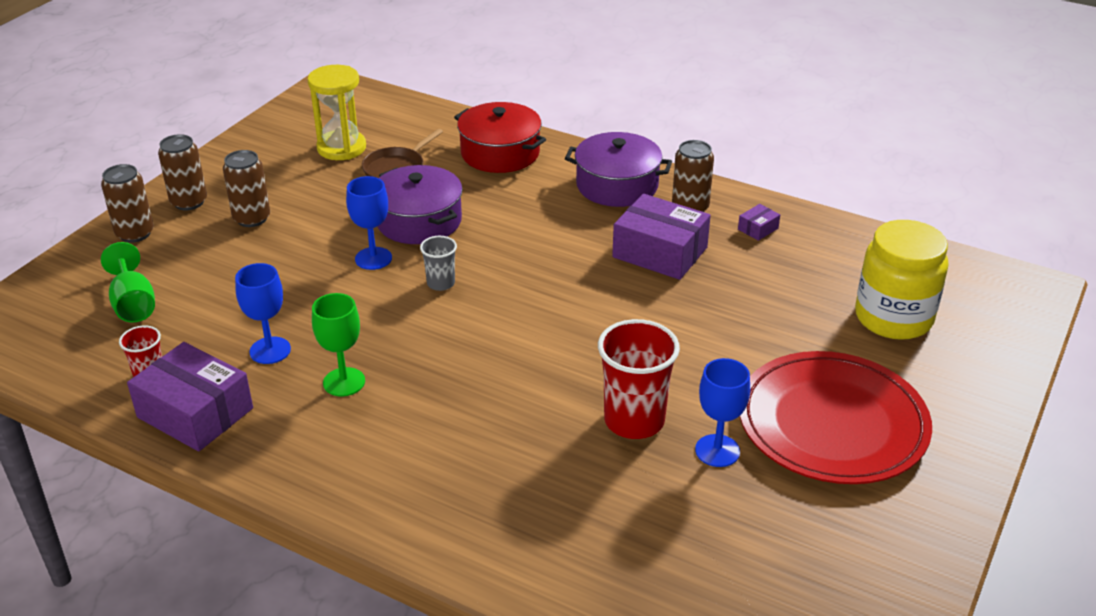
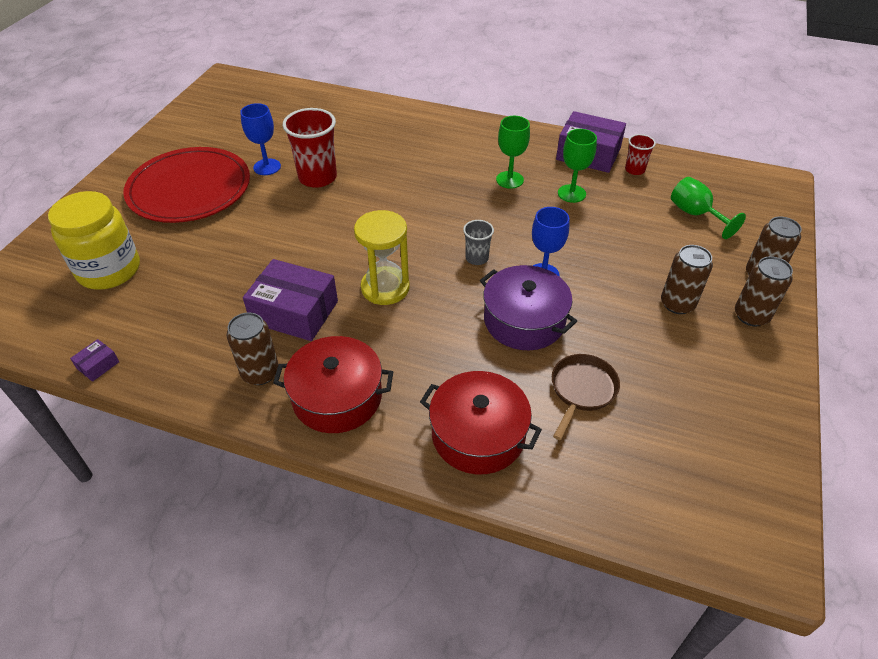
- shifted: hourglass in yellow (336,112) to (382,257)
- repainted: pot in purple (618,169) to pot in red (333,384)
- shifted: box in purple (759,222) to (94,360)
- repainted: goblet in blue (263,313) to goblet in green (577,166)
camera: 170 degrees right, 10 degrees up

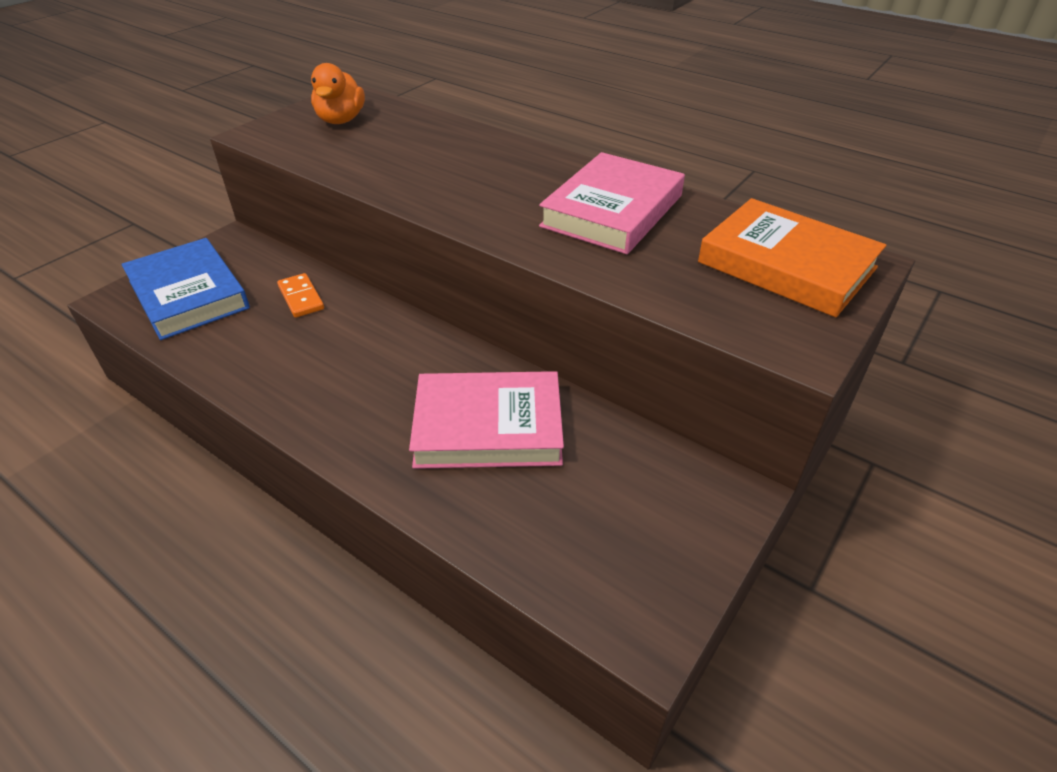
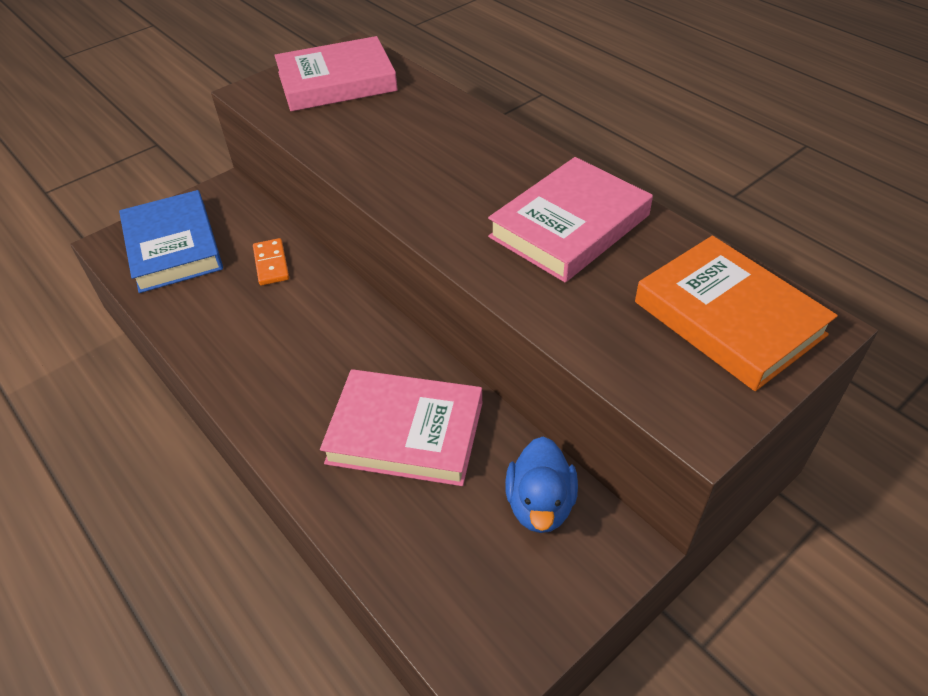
- swapped: duck in orange (338,93) to book in pink (336,73)
- new: duck in blue (541,485)
camera: 15 degrees right, 5 degrees up

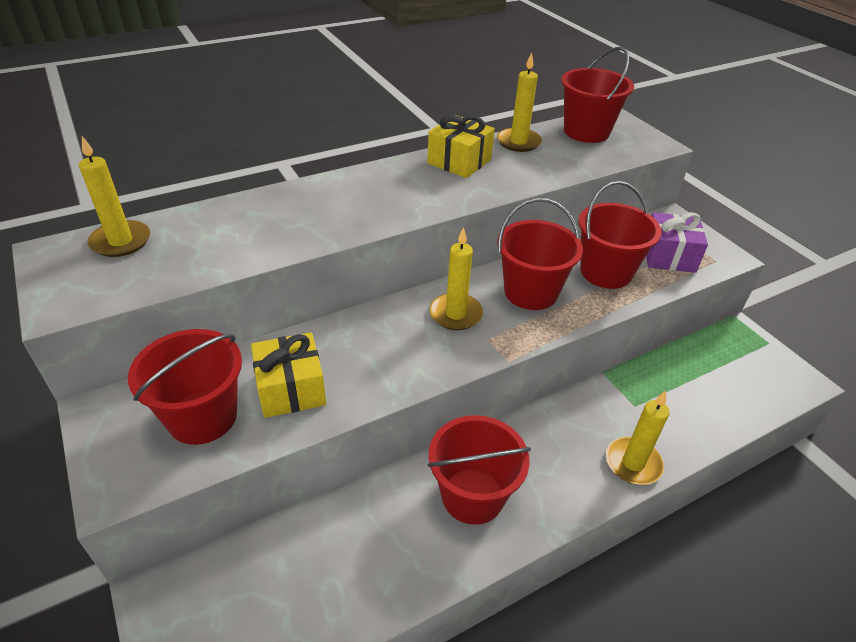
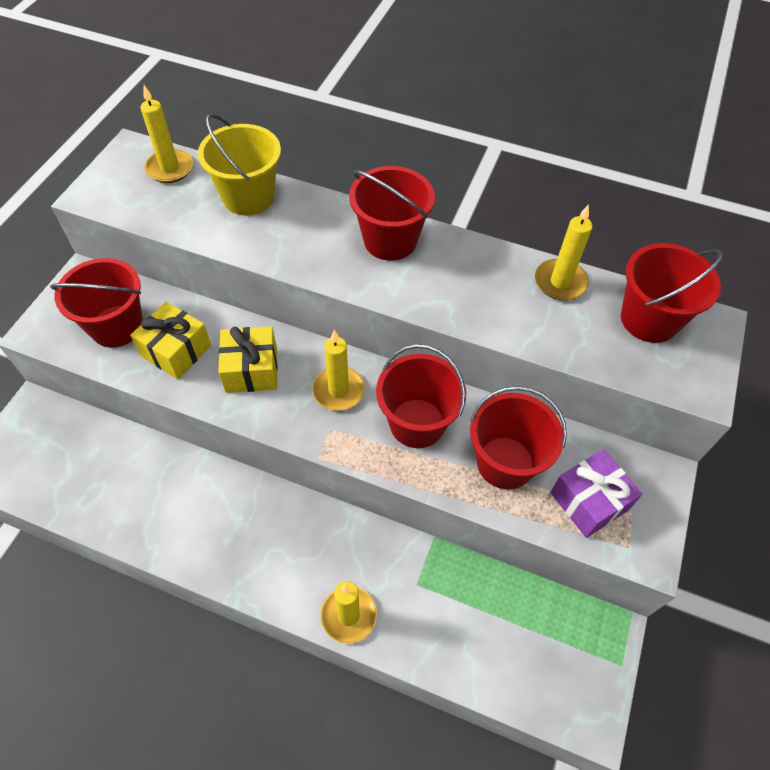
- shifted: gift in yellow (461,146) to (248,360)
- shifted: bucket in red (479,470) to (392,213)
- new: bucket in yellow (239,164)
camera: 50 degrees right, 15 degrees up

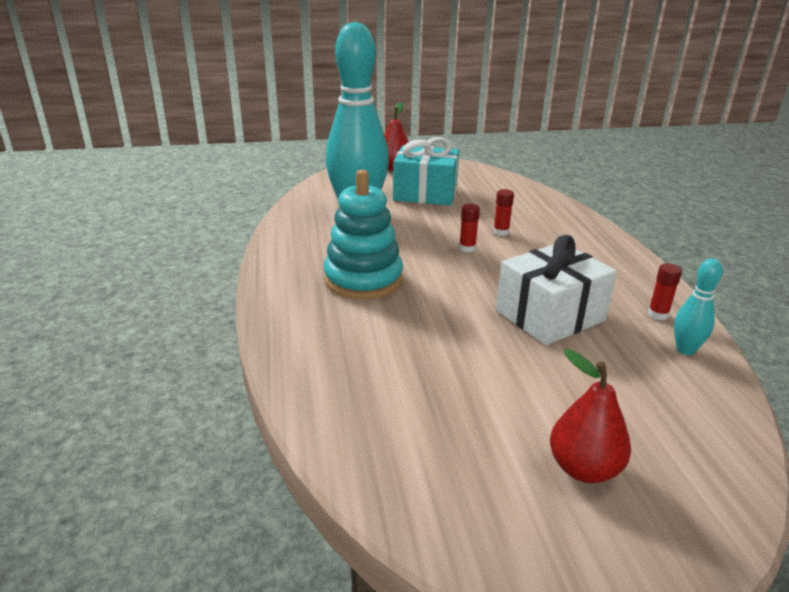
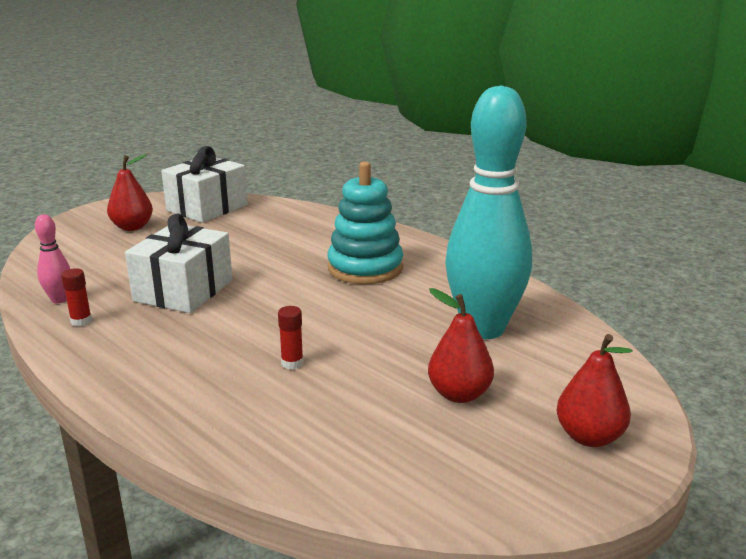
- swapped: gift in turquoise (426,171) to pear in red (461,345)
- gone: glue stick in red (469,228)
- repainted: bowling pin in turquoise (698,306) to bowling pin in pink (52,258)
- new: gift in white (204,184)
camera: 145 degrees right, 5 degrees down

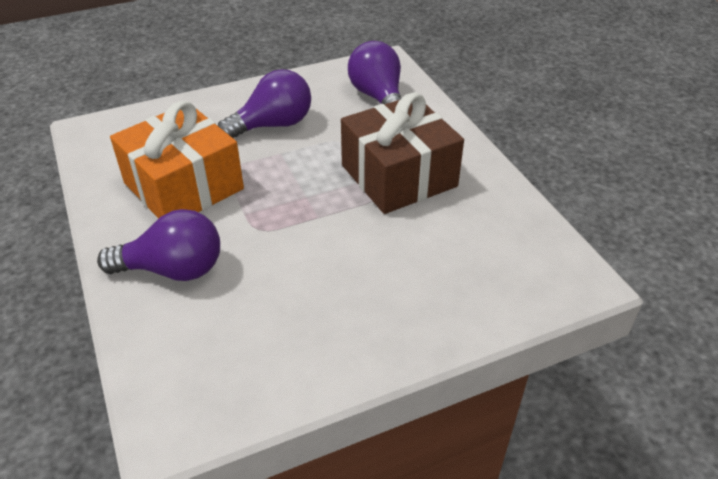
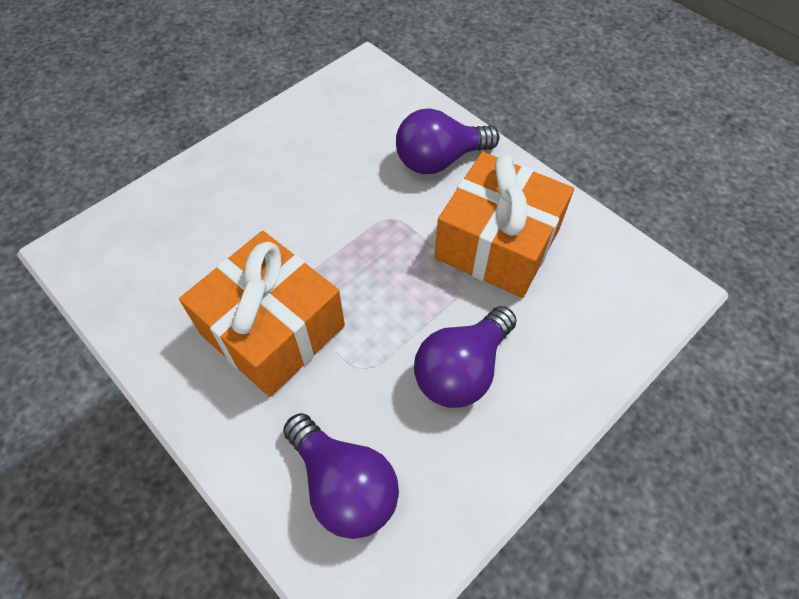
- repainted: gift in brown (402,153) to gift in orange (262,314)
camera: 160 degrees right, 15 degrees up

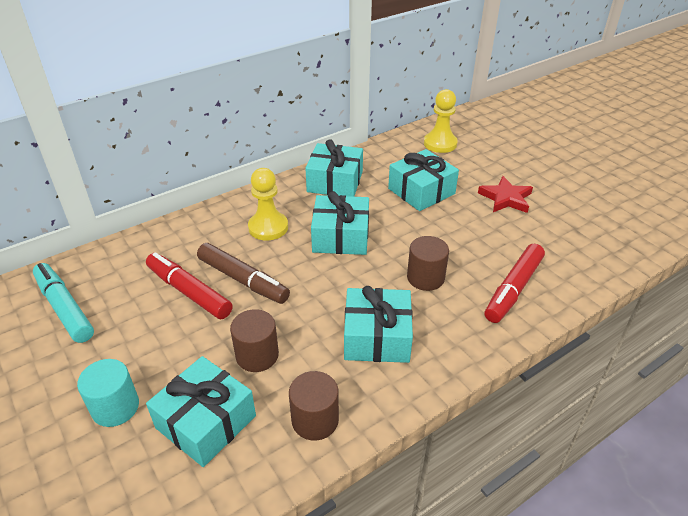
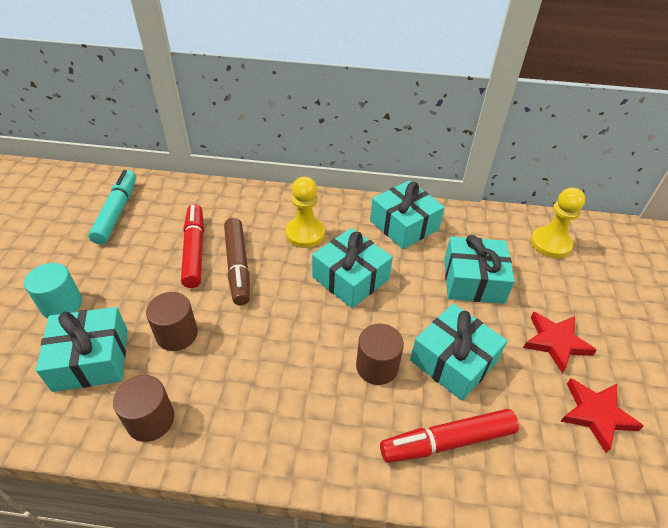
- shifted: gift in turquoise (378,324) to (458,352)
- new: star in red (602,415)
camera: 40 degrees right, 5 degrees up

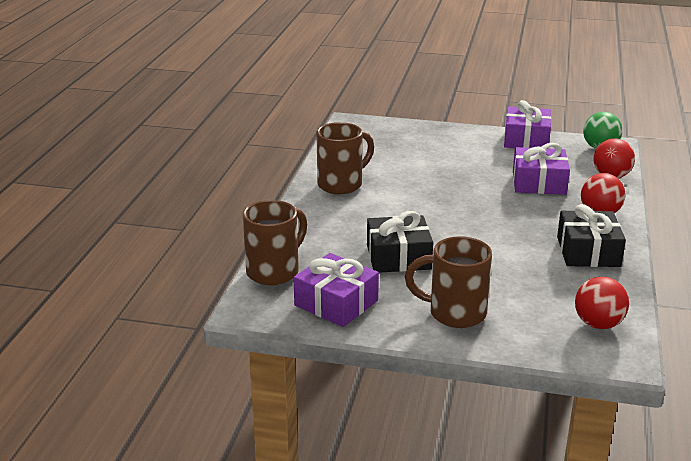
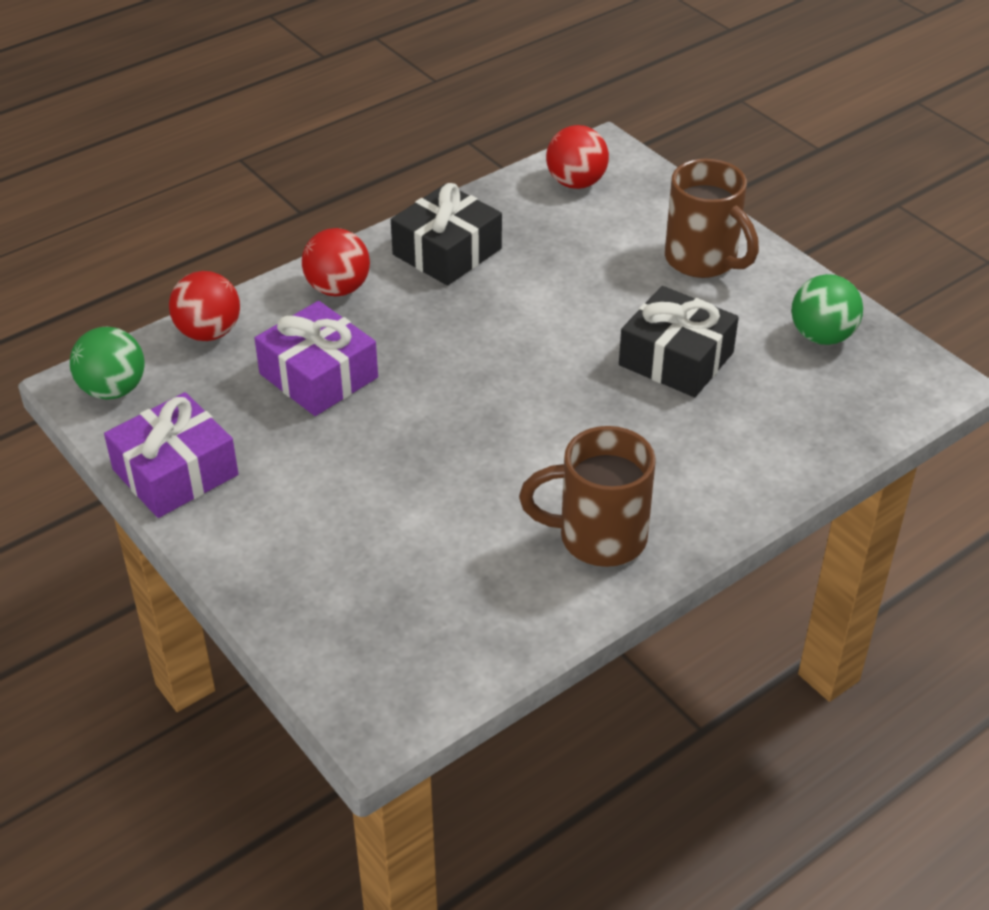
- gone: mug in brown (275,242)
- swapped: gift in purple (336,290) to ball in green (827,309)
camera: 140 degrees left, 15 degrees up

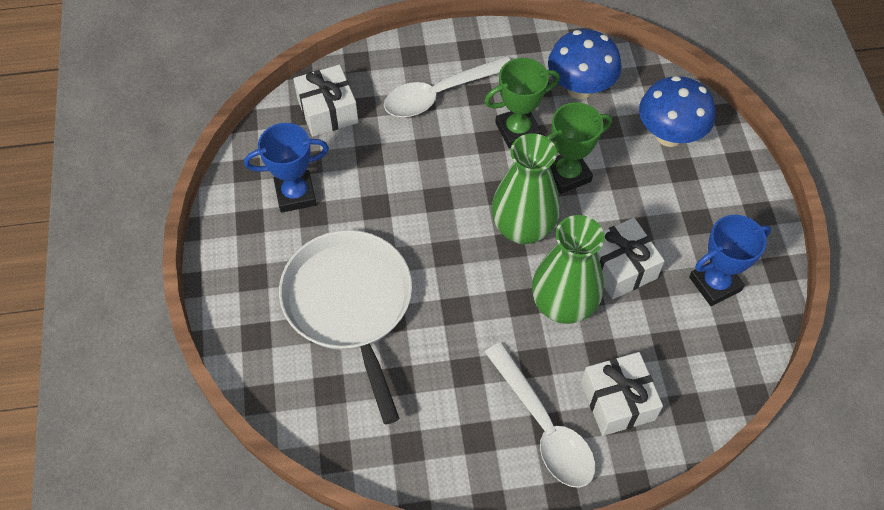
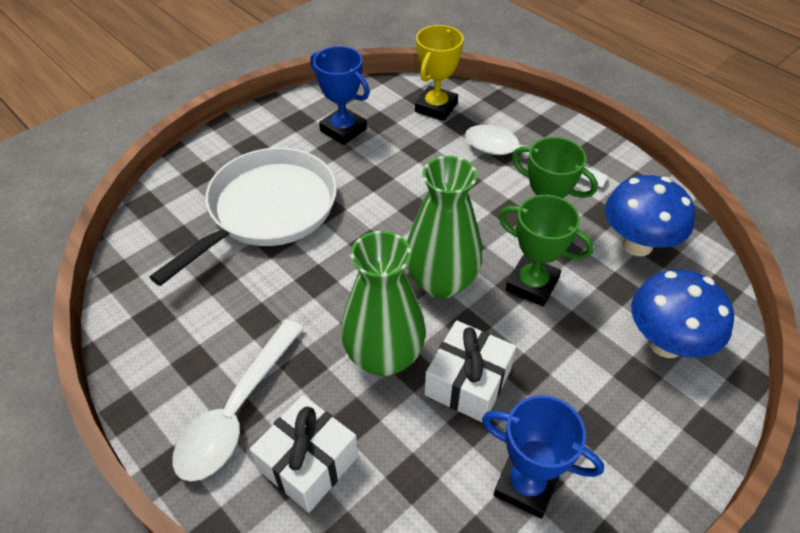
- swapped: gift in white (325,101) to trophy in yellow (439,73)
camera: 55 degrees right, 10 degrees down

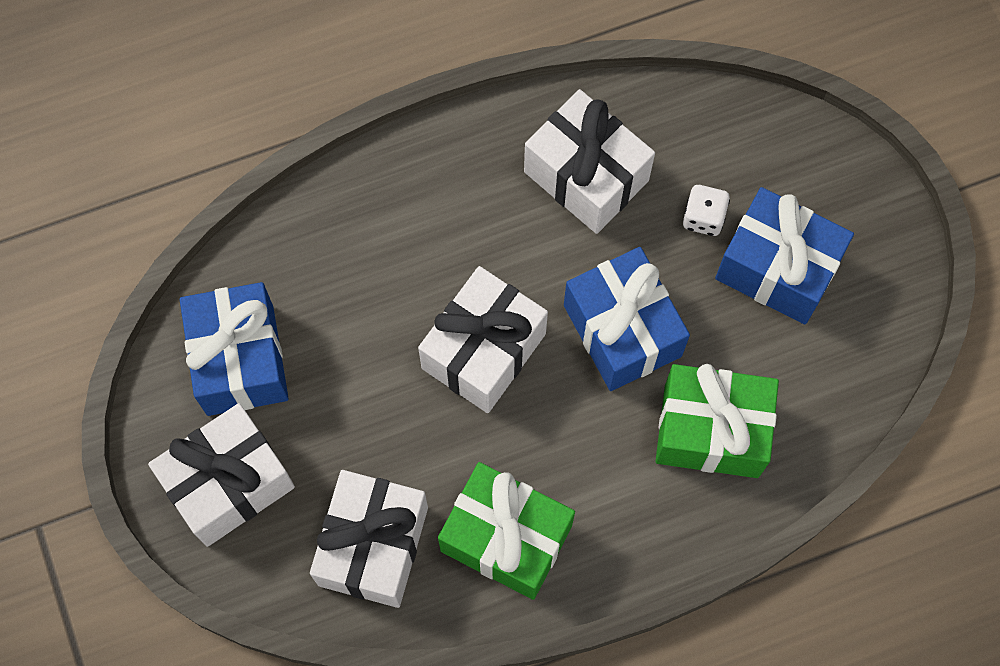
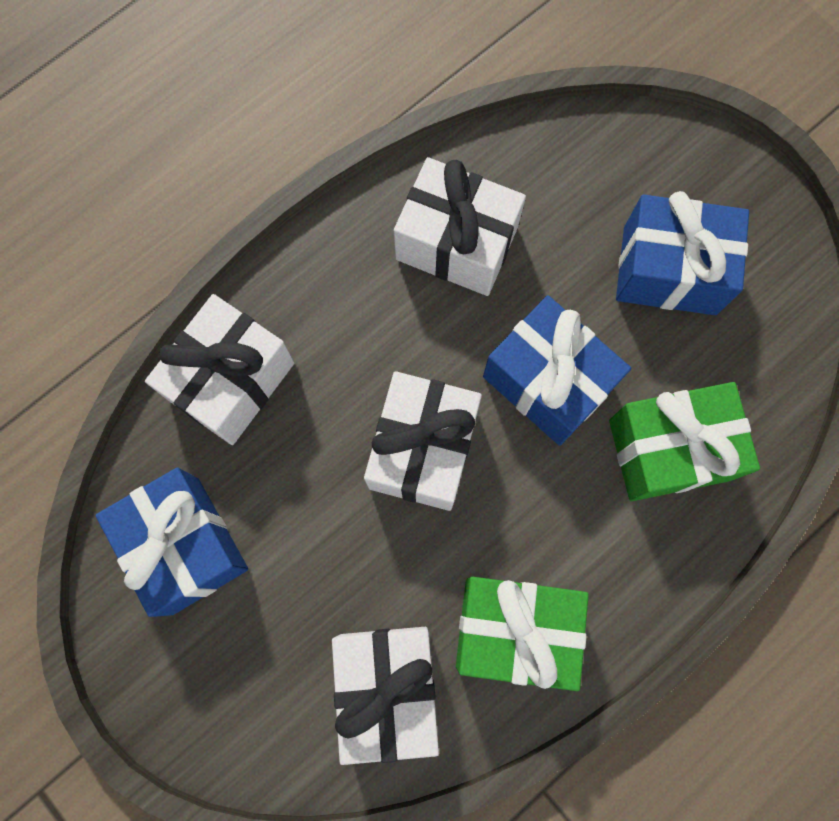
- gone: dice in white (706,210)
- shifted: gift in white (221,475) to (220,369)
camera: 20 degrees left, 5 degrees up

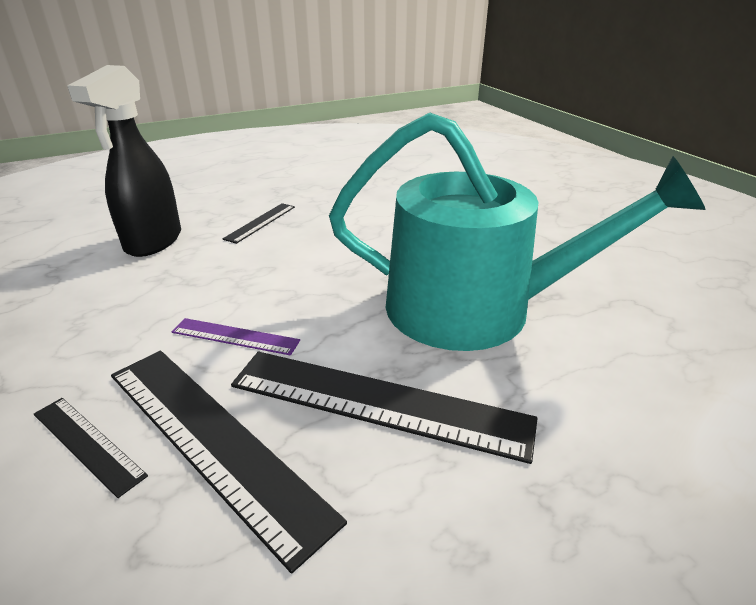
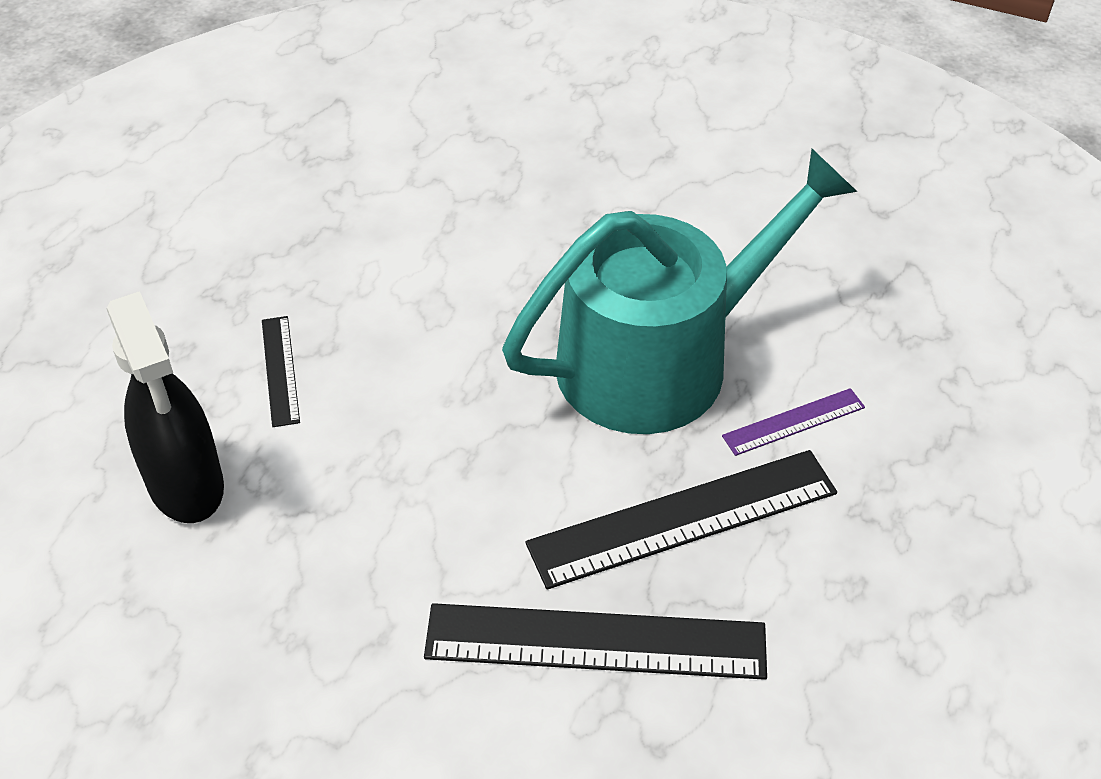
- shifted: ruler in purple (235,336) to (793,422)
- gone: ruler in black (91,448)
camera: 40 degrees left, 15 degrees up

